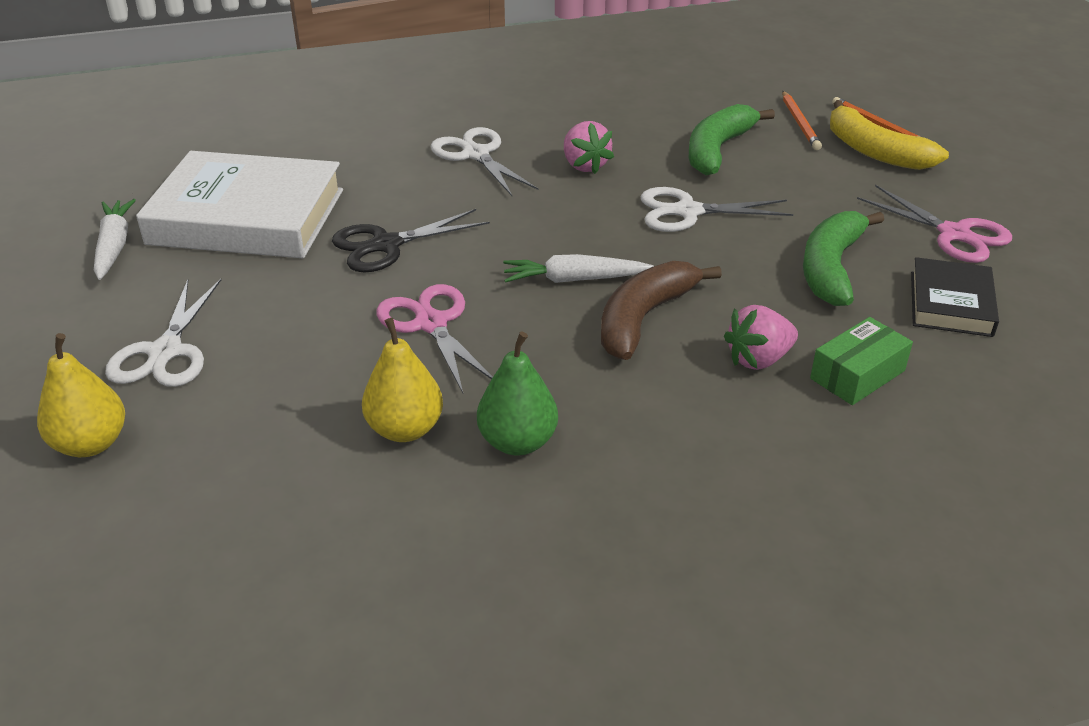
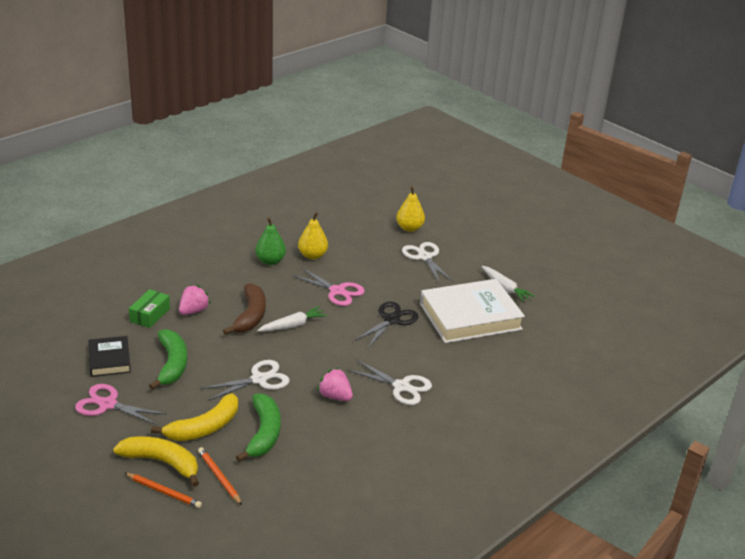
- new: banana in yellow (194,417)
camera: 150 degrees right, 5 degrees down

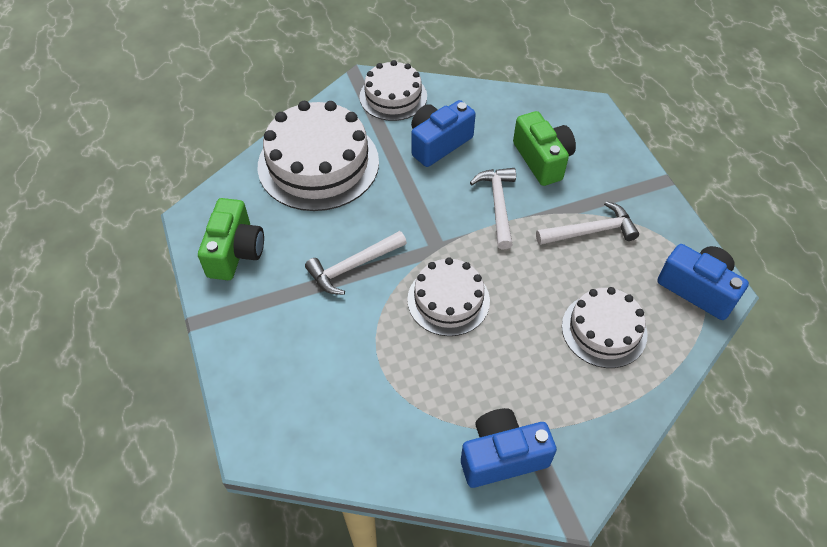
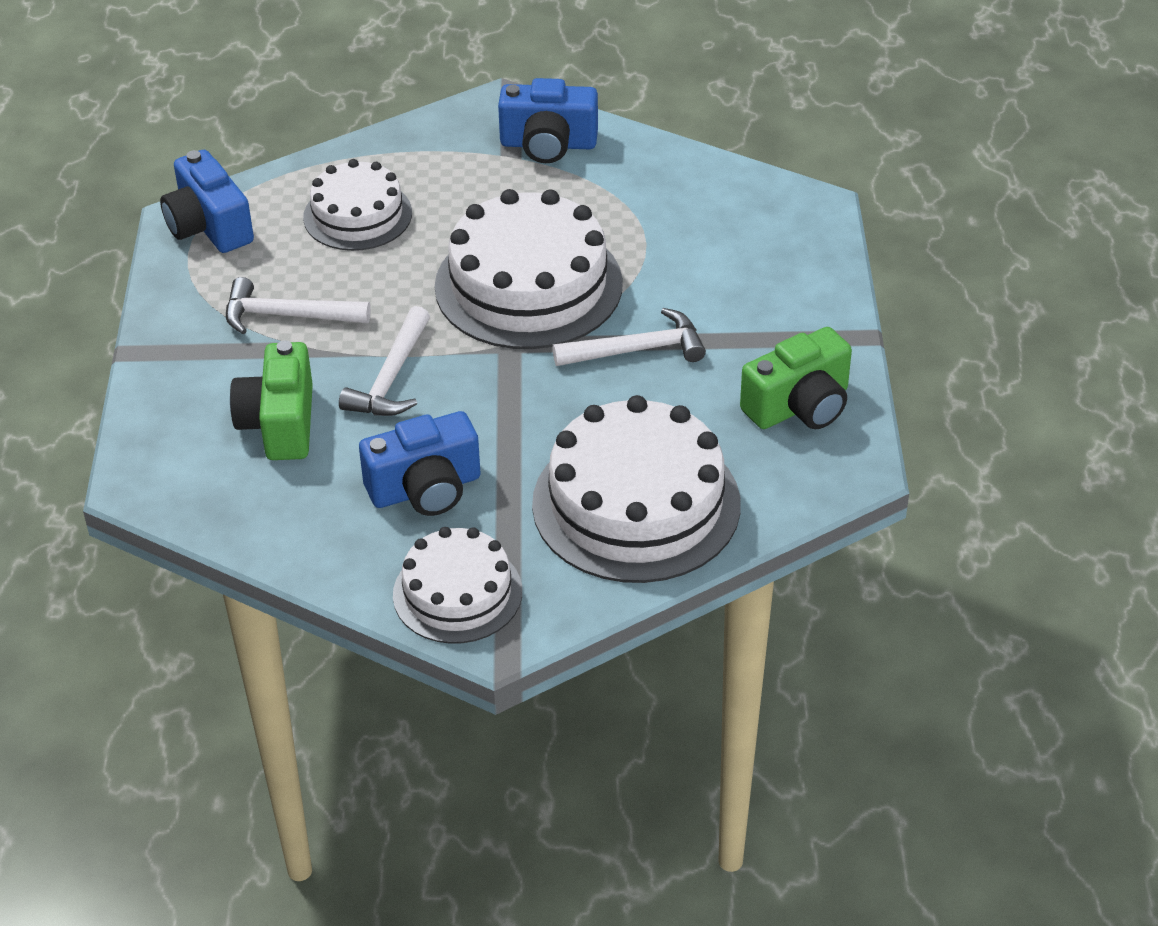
- rotated: camera in green (231,239) = (796,378) 150 degrees counterclockwise
- scaled: cake in white (448,296) = (529,269) x1.67
camera: 160 degrees left, 10 degrees down

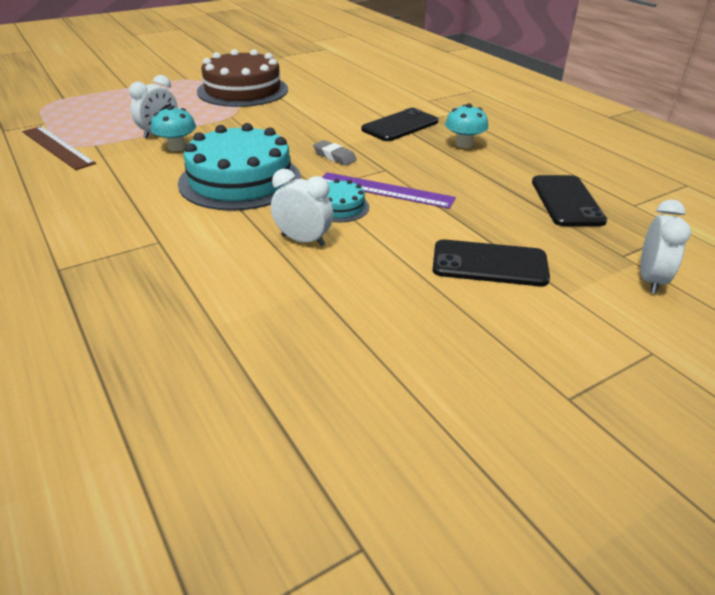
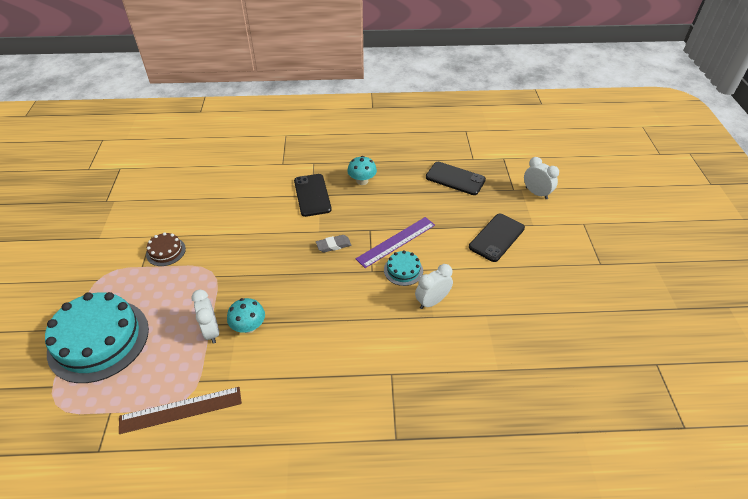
- scaled: cake in brown (242,78) = (166,249) x0.46
- shifted: cake in turquoise (239,167) to (97,337)
camera: 60 degrees left, 10 degrees up

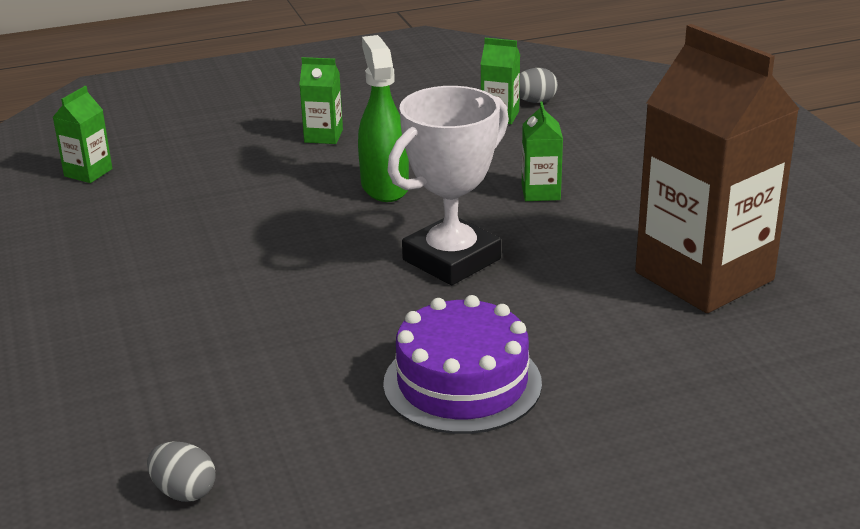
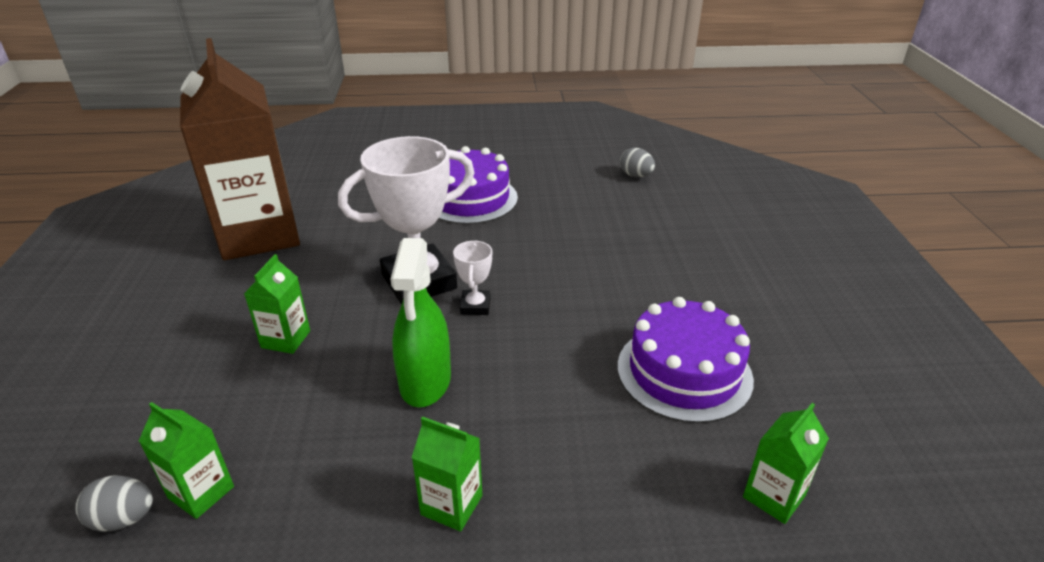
- new: trophy in white (472,278)
- new: cake in purple (686,360)
camera: 165 degrees left, 5 degrees up

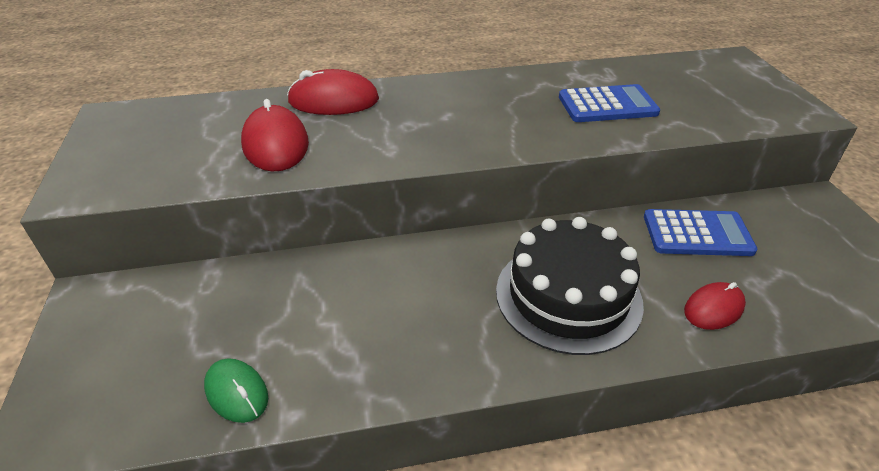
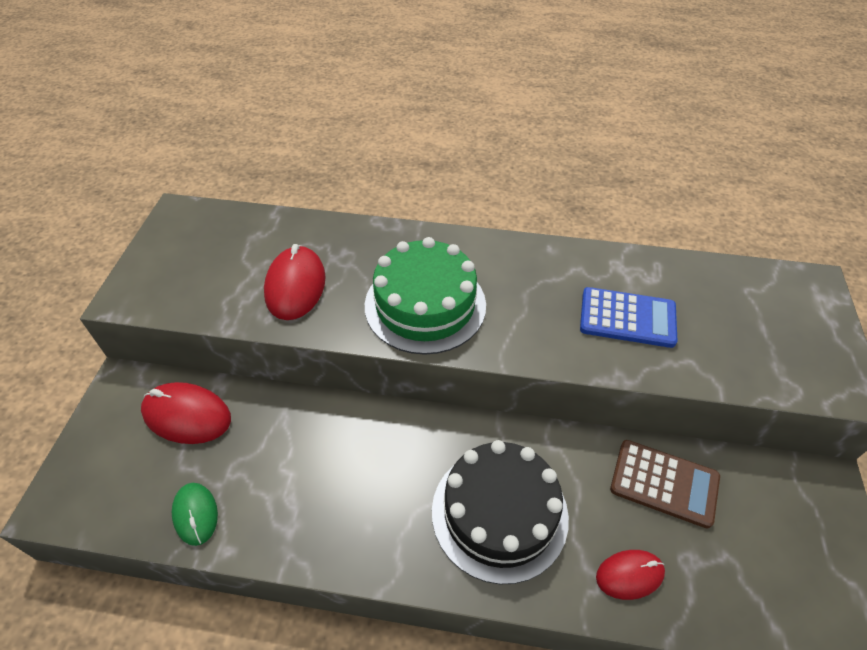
- shifted: mouse in red (333,92) to (186,413)
- repainted: calculator in blue (700,232) to calculator in brown (665,484)
- new: cake in green (425,296)
camera: 20 degrees right, 10 degrees up

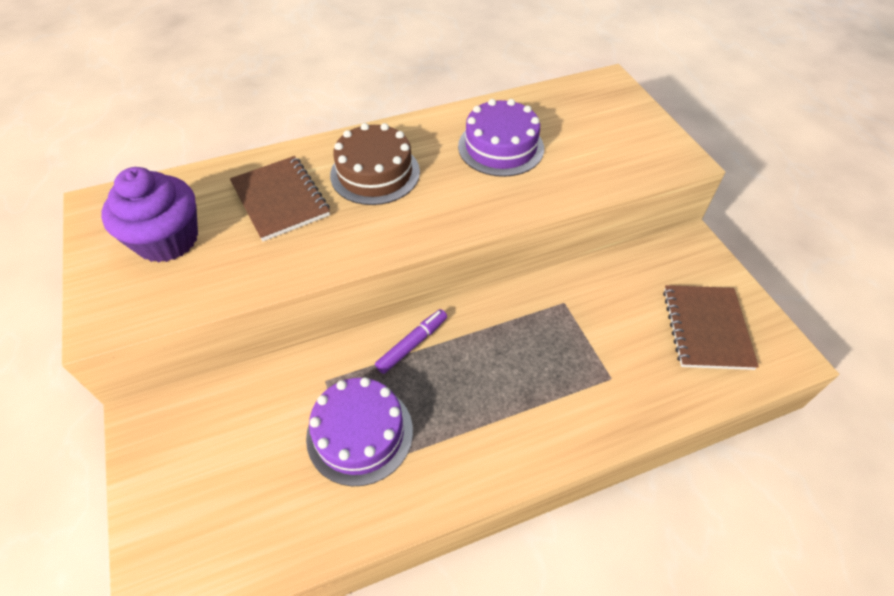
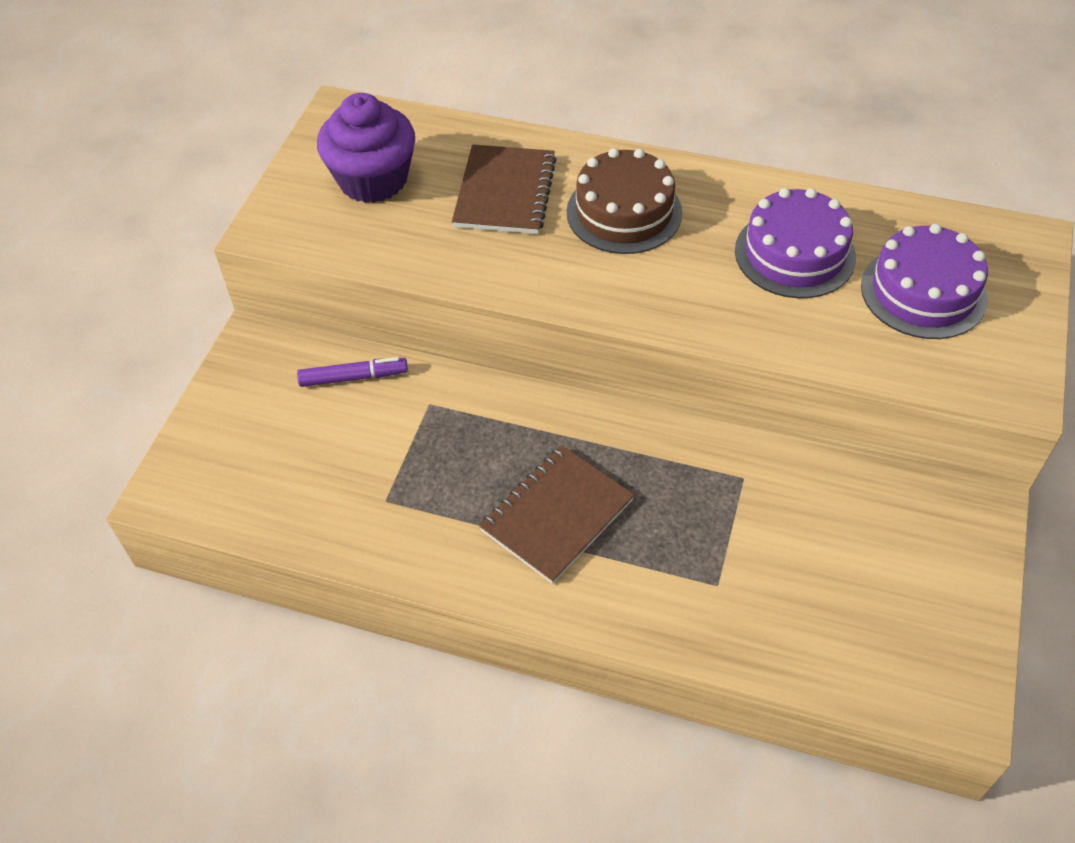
- shifted: notebook in brown (711,327) to (557,514)
- shifted: marker in purple (411,341) to (352,372)
- shifted: cake in purple (359,431) to (924,281)
camera: 40 degrees right, 0 degrees up

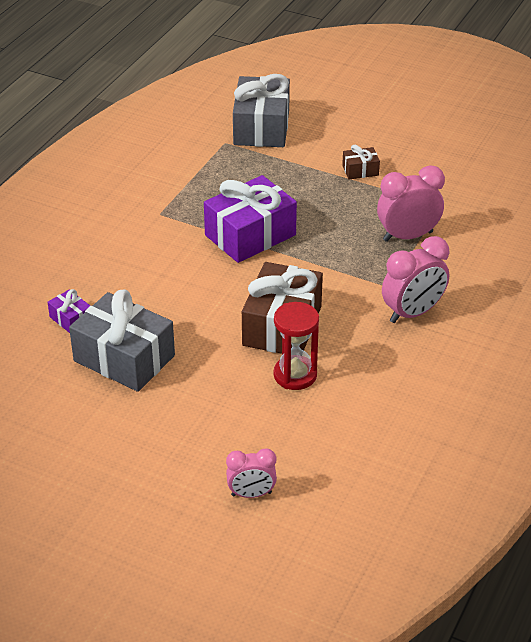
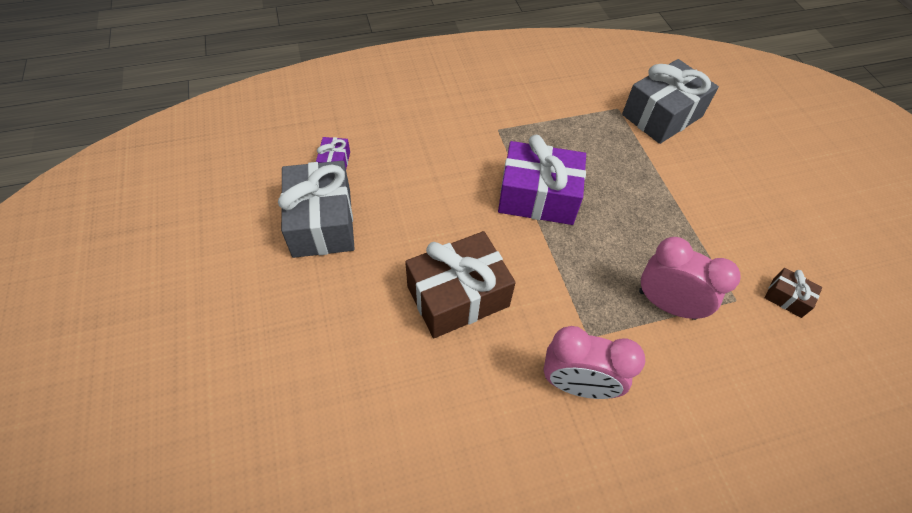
- shifted: gift in brown (361,162) to (793,293)
- gone: hourglass in red (296,346)
- gone: clock in pink (251,473)
camera: 45 degrees right, 15 degrees up

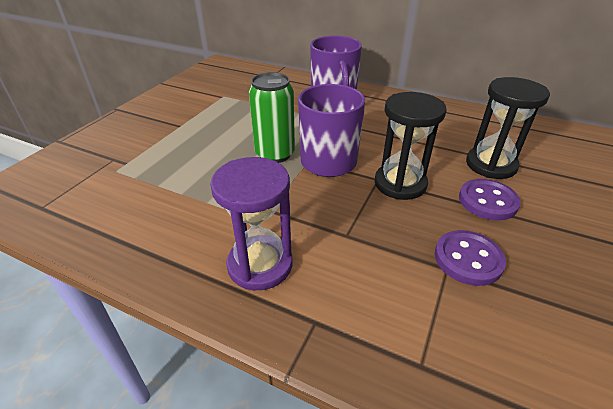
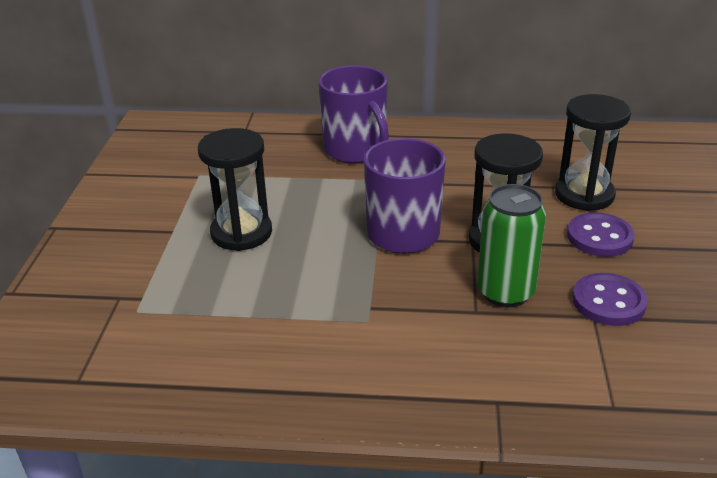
- shifted: can in green (272,117) to (511,245)
- gone: hourglass in purple (251,223)
- new: hourglass in black (235,189)
camera: 20 degrees left, 5 degrees down

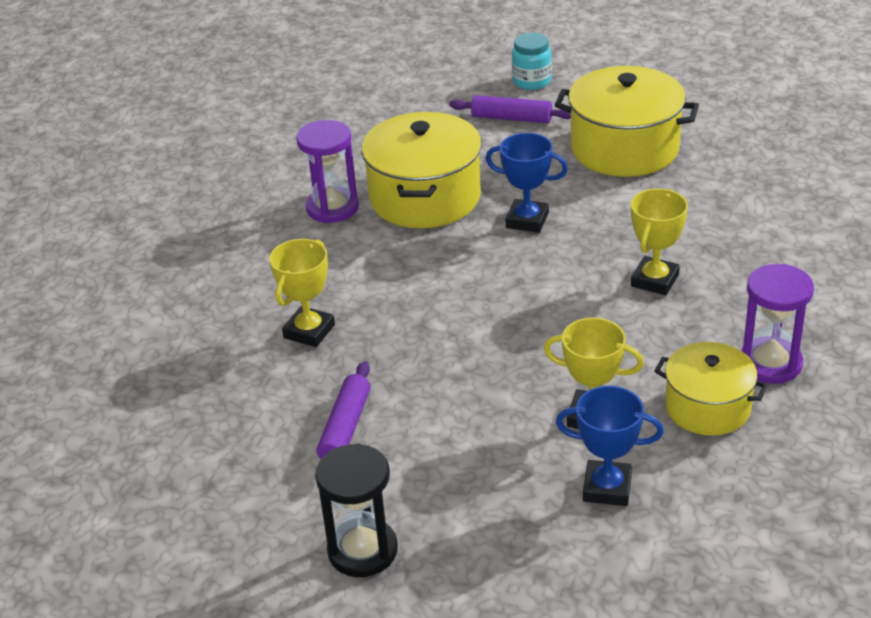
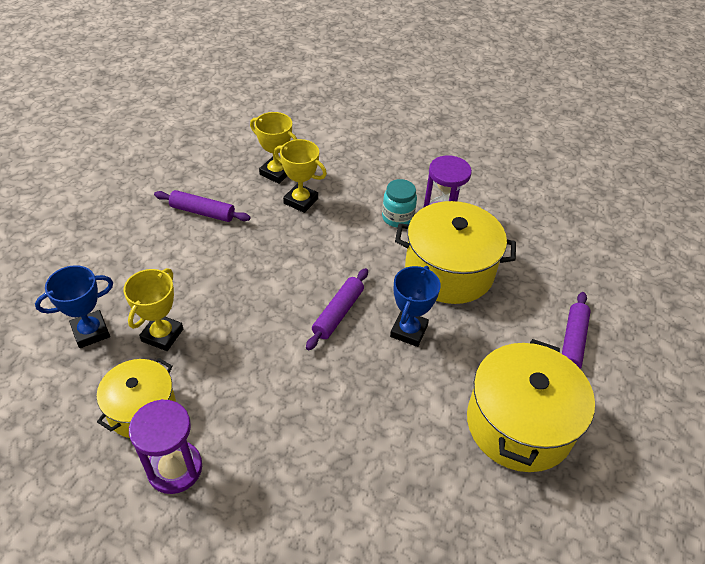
- shifted: jar in turquoise (531,61) to (399,203)
- shifted: trophy in yellow (659,241) to (273,148)
- rotated: trophy in blue (610,446) = (74,306) 45 degrees clockwise
- gone: hourglass in black (356,510)
- new: rolling pin in purple (337,309)
camera: 90 degrees right, 10 degrees up

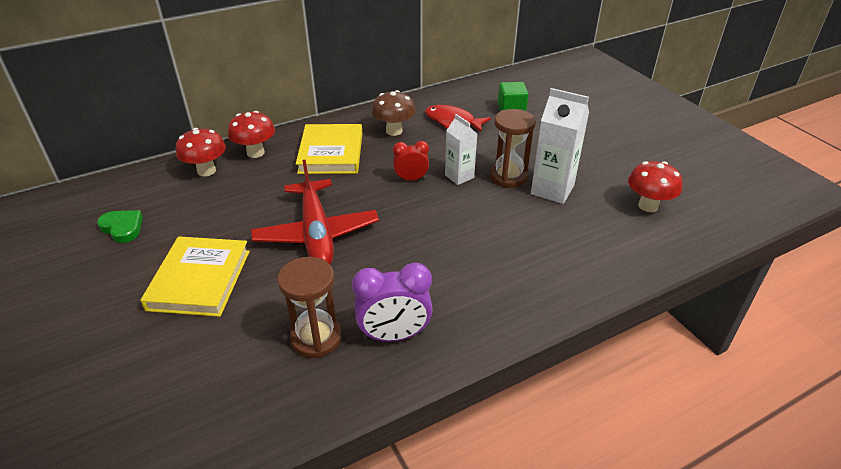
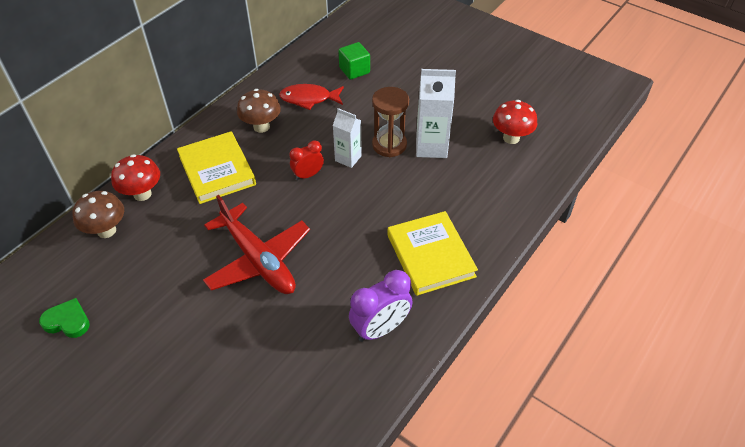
- repainted: mushroom in red (201,152) to mushroom in brown (98,214)
- shifted: book in yellow (195,276) to (432,253)
- gone: hourglass in brown (309,307)
camera: 25 degrees left, 10 degrees up

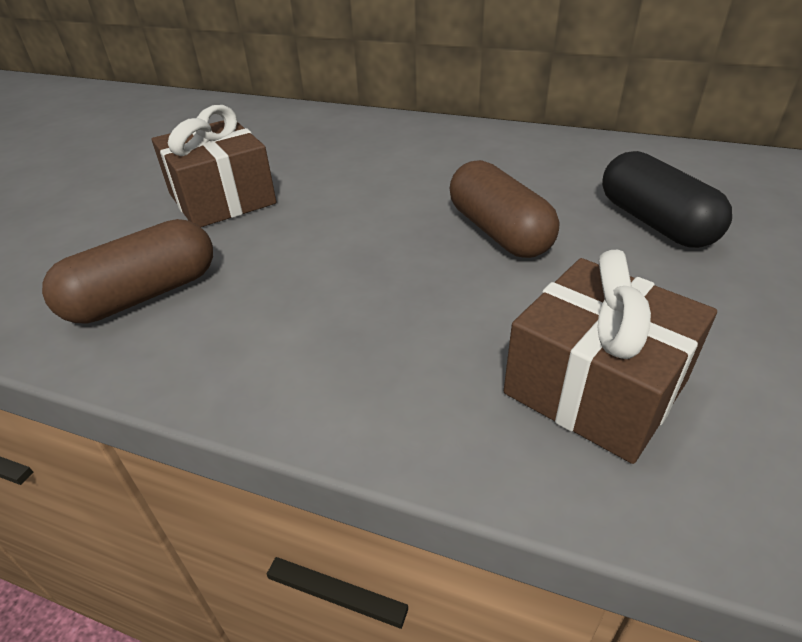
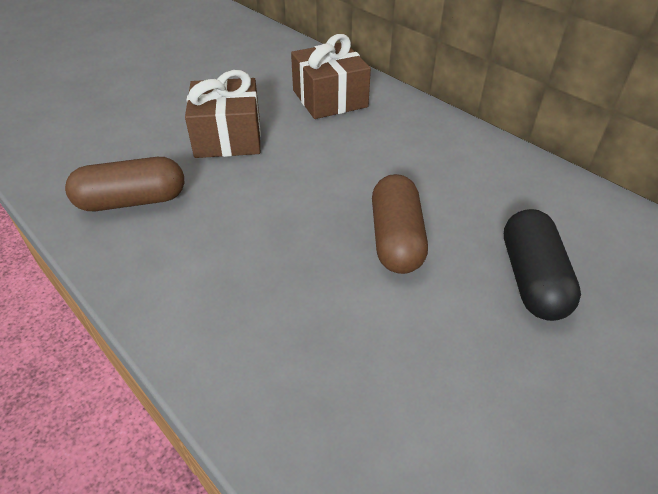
- shifted: gift in brown (610,357) to (331,76)
camera: 25 degrees right, 5 degrees up

